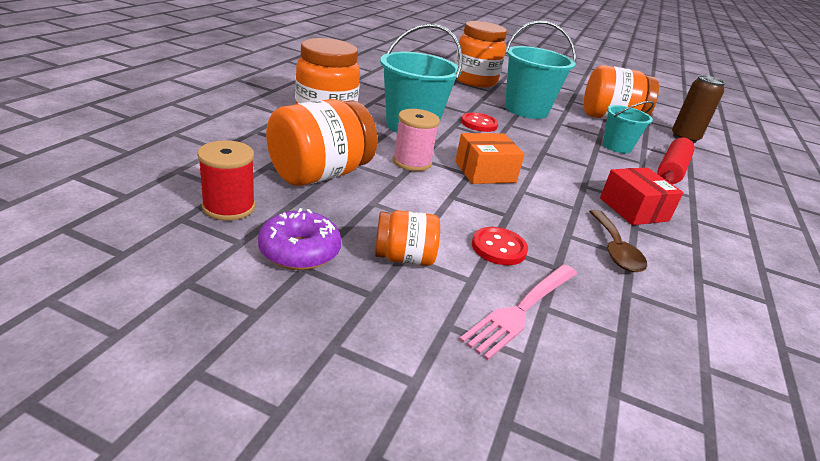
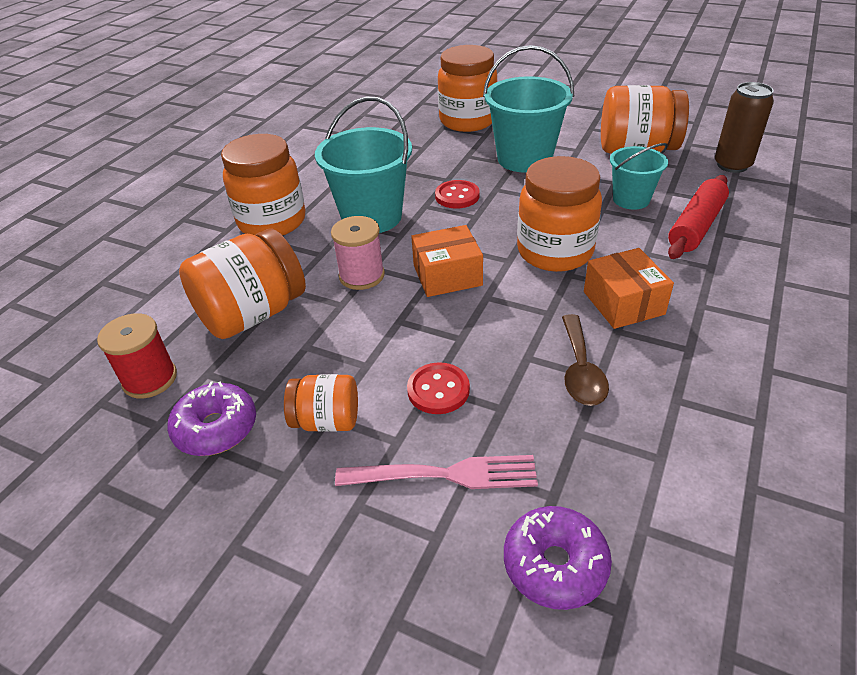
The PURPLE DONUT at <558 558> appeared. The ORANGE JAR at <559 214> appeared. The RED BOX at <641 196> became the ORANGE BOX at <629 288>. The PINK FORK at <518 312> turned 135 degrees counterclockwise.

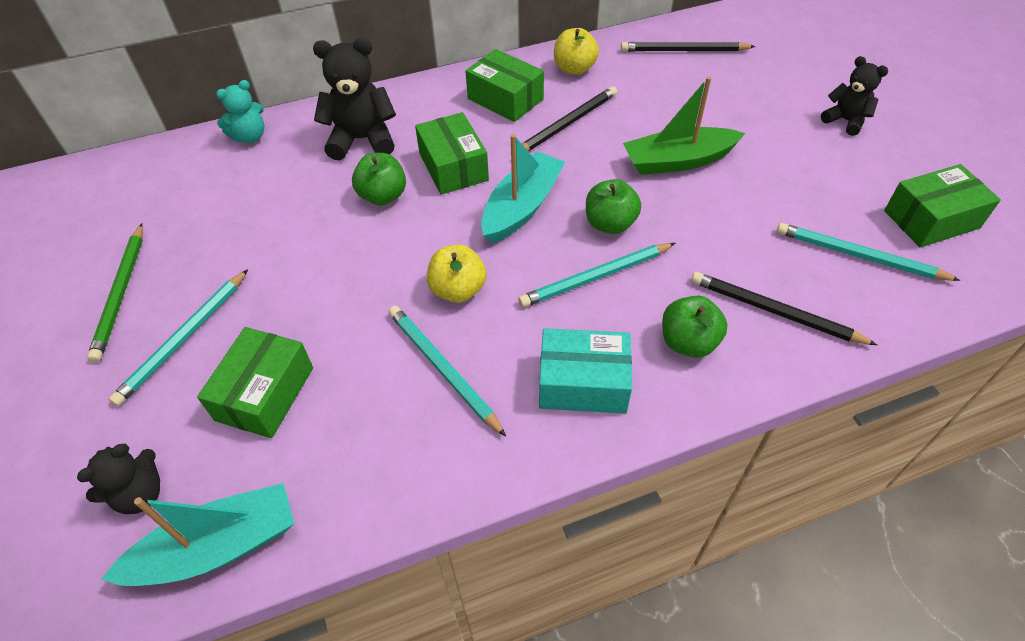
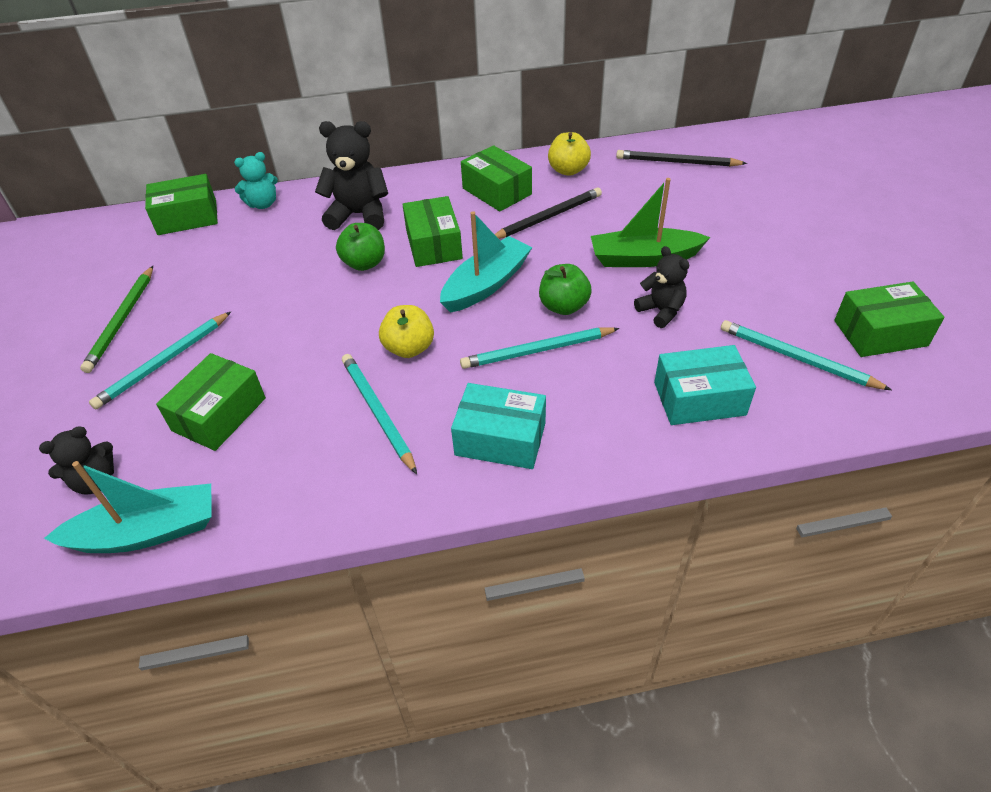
The GREEN APPLE at <695 327> disappeared. The GREEN BOX at <181 204> appeared. The BLACK TEDDY BEAR moved from <854 96> to <661 287>. The BLACK PENCIL at <784 308> was replaced by the TURQUOISE BOX at <705 385>.

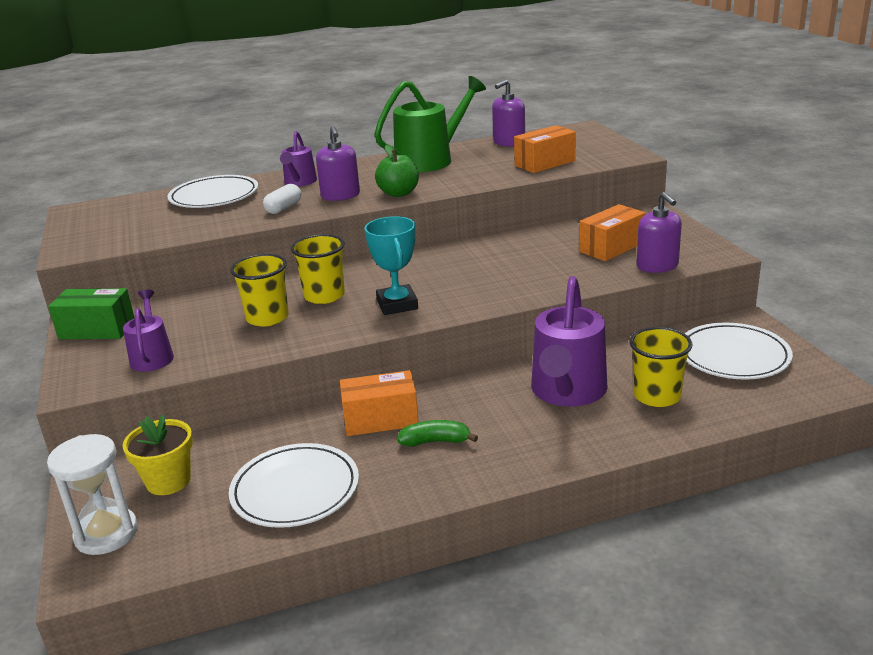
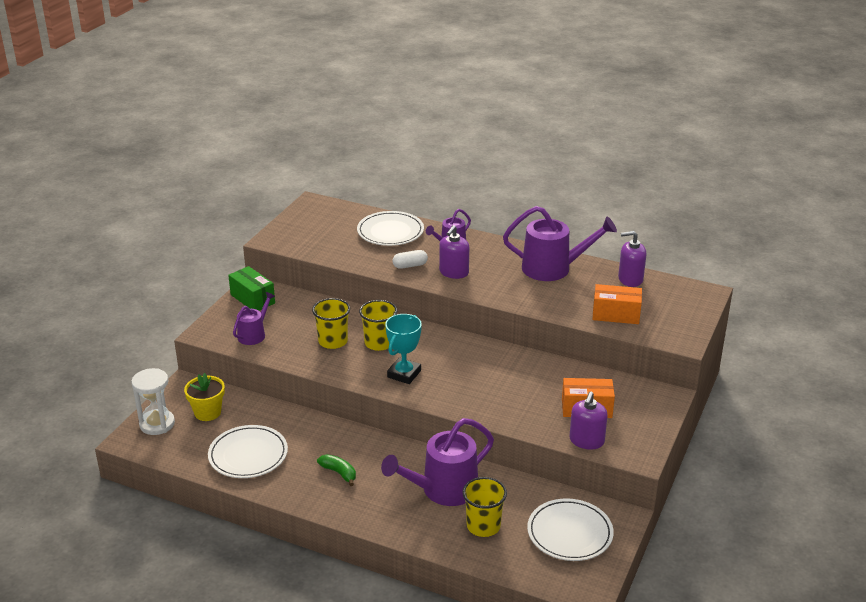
The ORANGE BOX at <379 403> disappeared. The GREEN APPLE at <397 171> disappeared. The GREEN WATERING CAN at <430 124> became the PURPLE WATERING CAN at <560 243>.

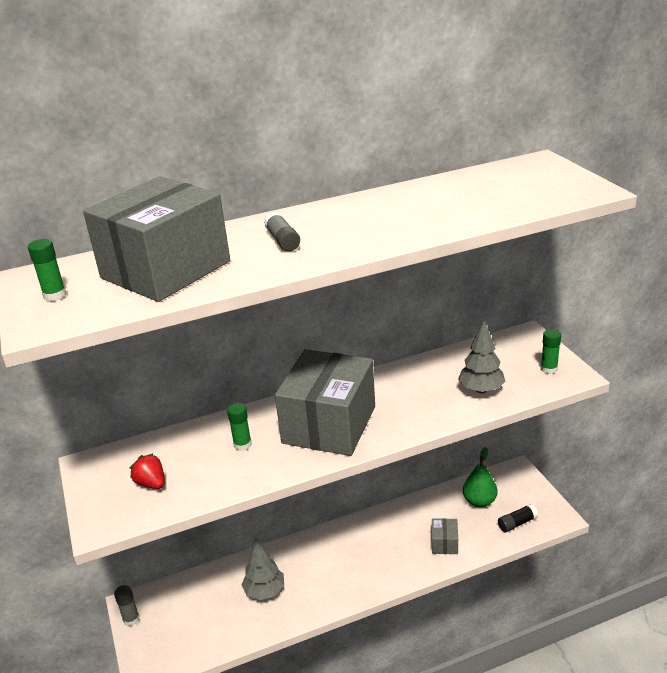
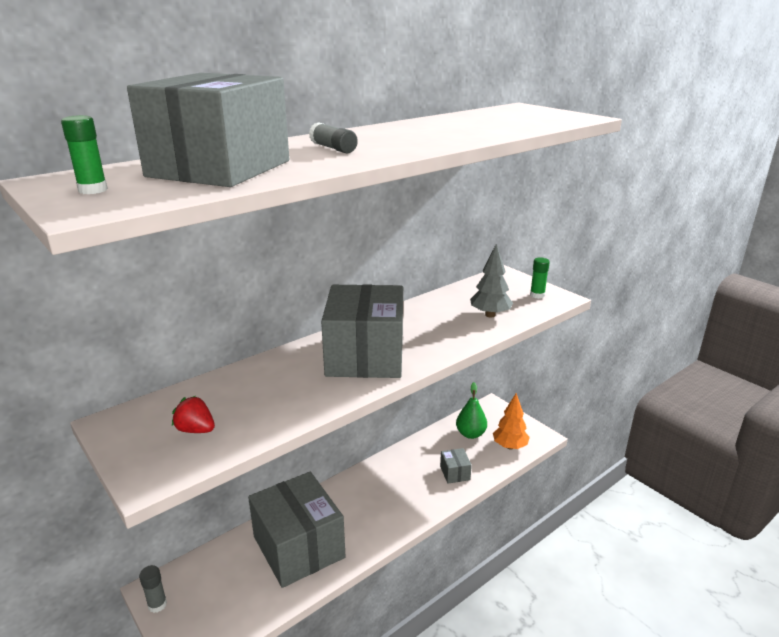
The GREEN GLUE STICK at <239 427> disappeared. The GREY TREE at <263 569> was replaced by the GREY BOX at <297 530>. The BLACK GLUE STICK at <518 518> was replaced by the ORANGE TREE at <511 421>.

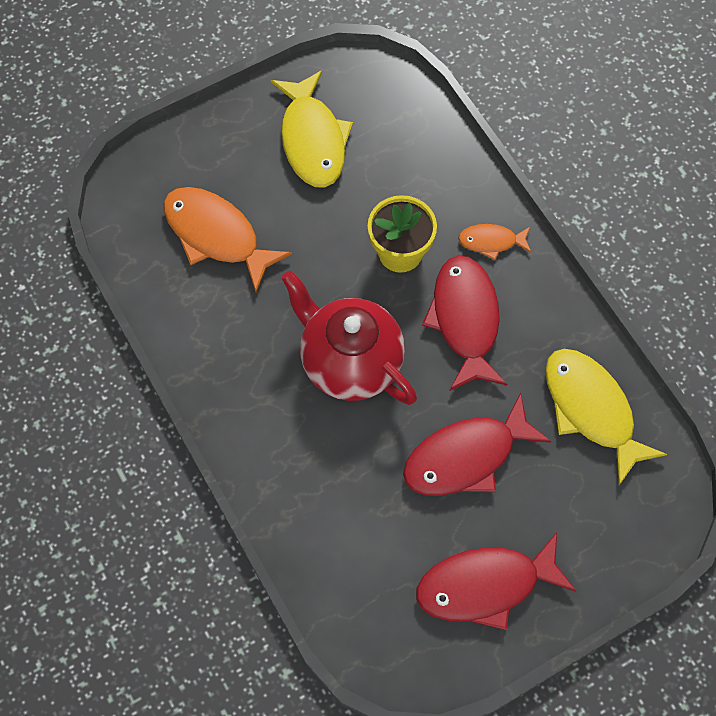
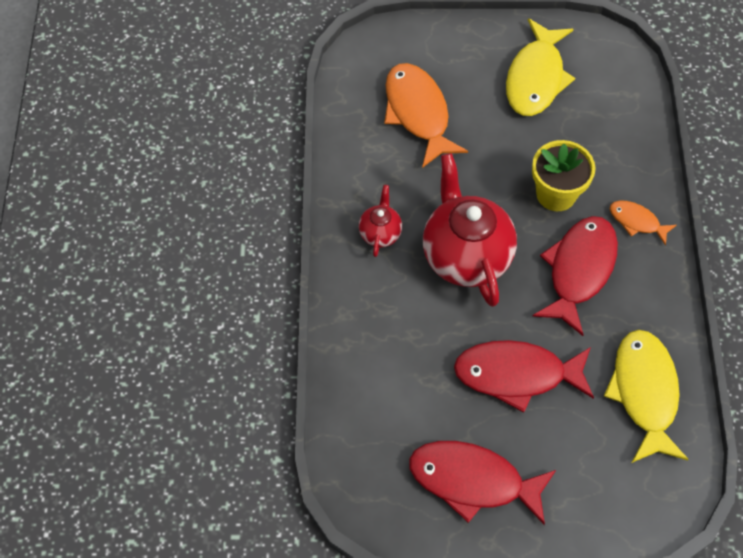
The RED TEAPOT at <380 221> appeared.

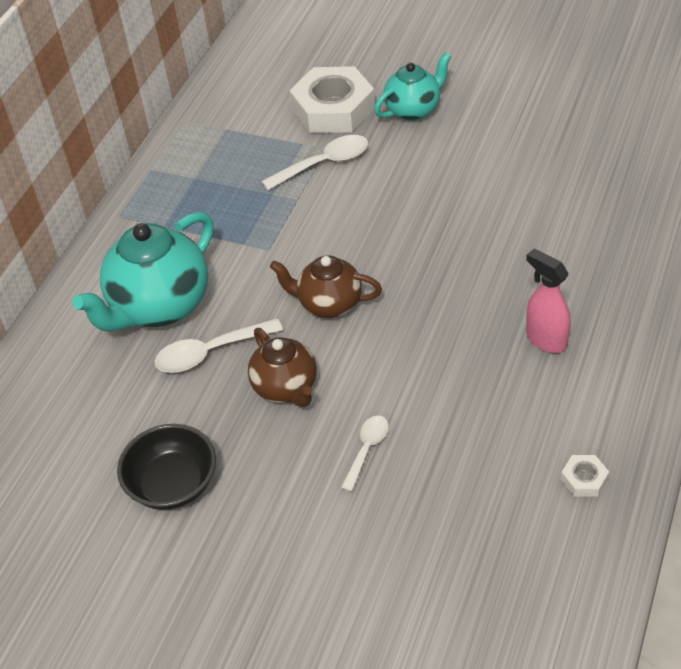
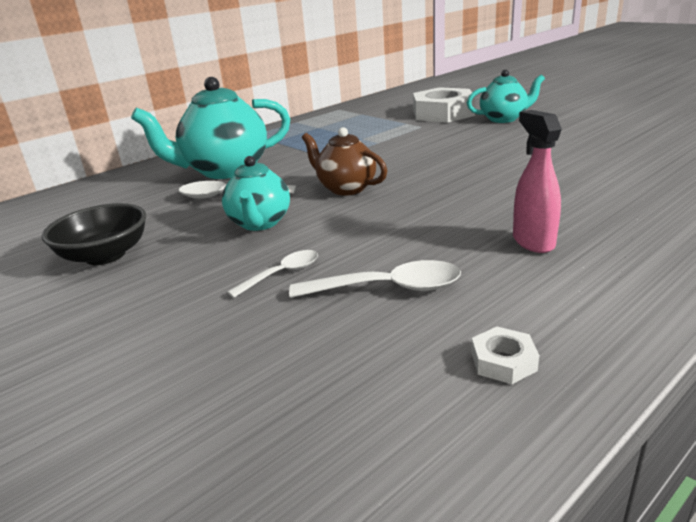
The WHITE SPOON moved from <314 162> to <375 279>. The BROWN TEAPOT at <282 367> became the TURQUOISE TEAPOT at <256 193>.

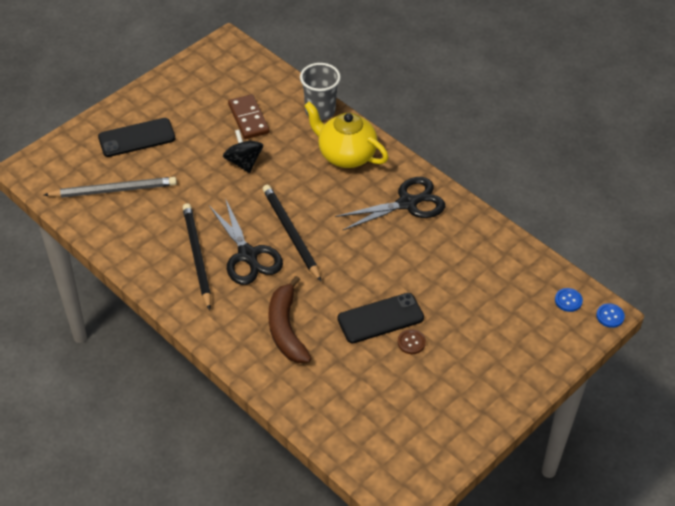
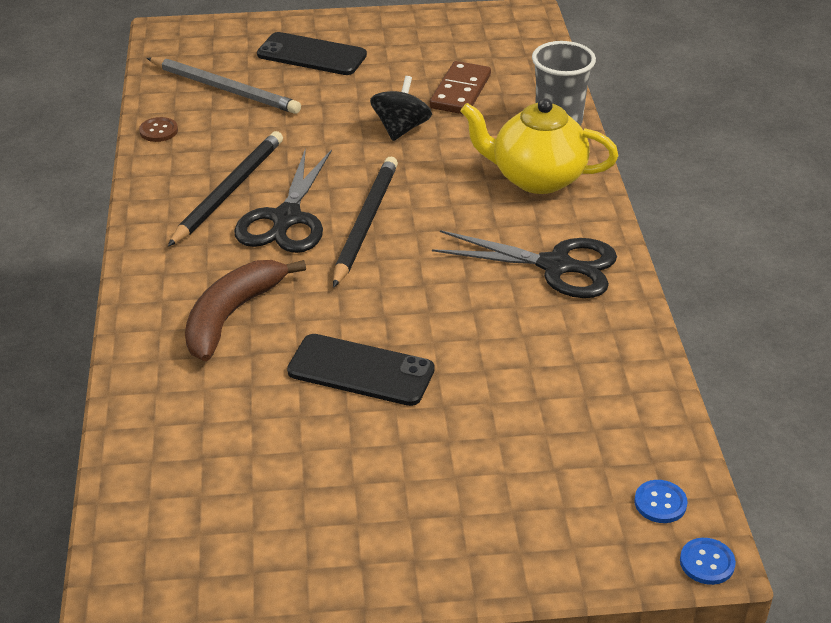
The BROWN BUTTON moved from <412 341> to <158 129>. The YELLOW TEAPOT at <346 134> turned 60 degrees counterclockwise.

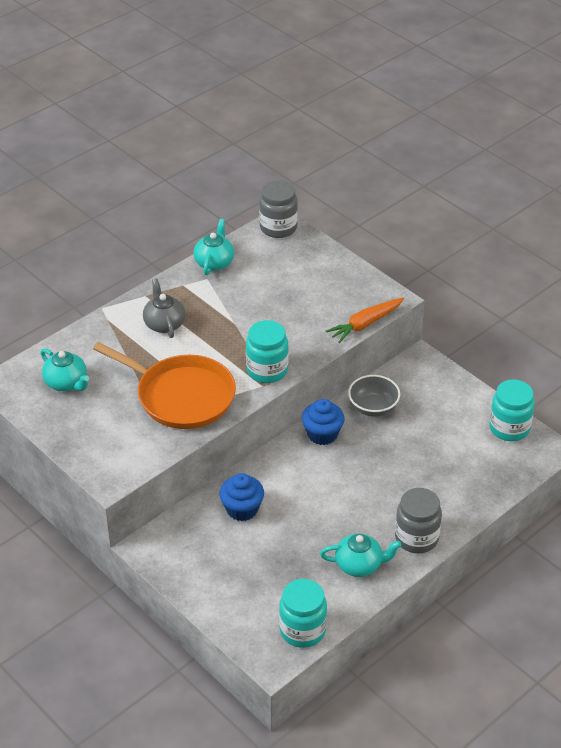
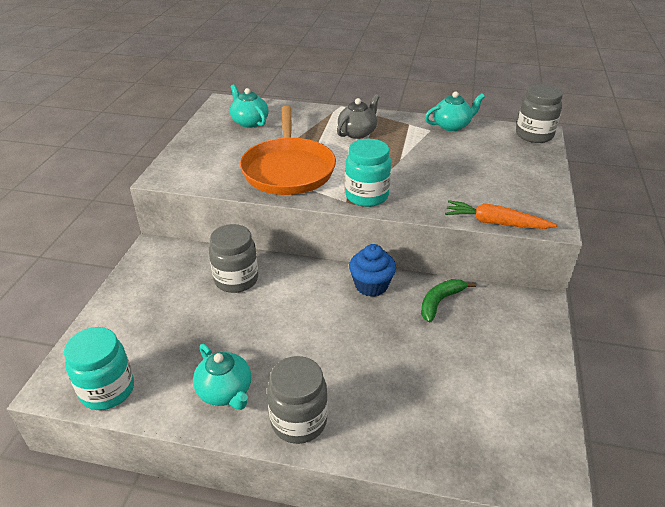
The TURQUOISE JAR at <512 410> disappeared. The BLUE CUPCAKE at <241 497> was replaced by the GREY JAR at <233 258>. The GREY BOWL at <374 396> was replaced by the GREEN BANANA at <448 300>. The TURQUOISE TEAPOT at <64 369> turned 135 degrees clockwise.

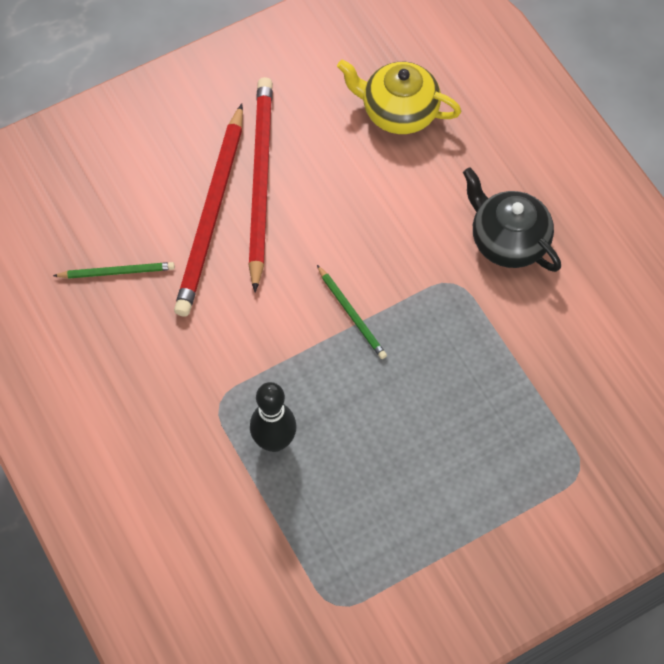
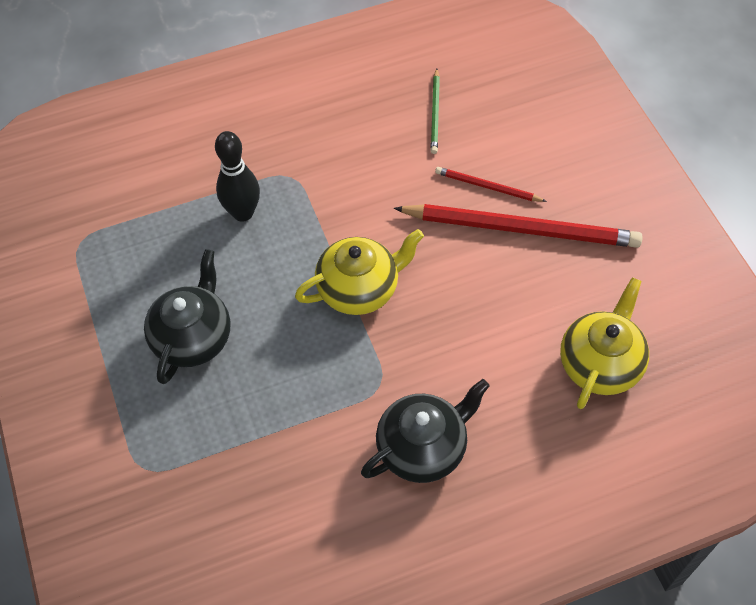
The BLACK TEAPOT at <187 316> appeared. The GREEN PENCIL at <352 312> was replaced by the YELLOW TEAPOT at <359 272>. The RED PENCIL at <208 210> changed to 0.48 times the size.

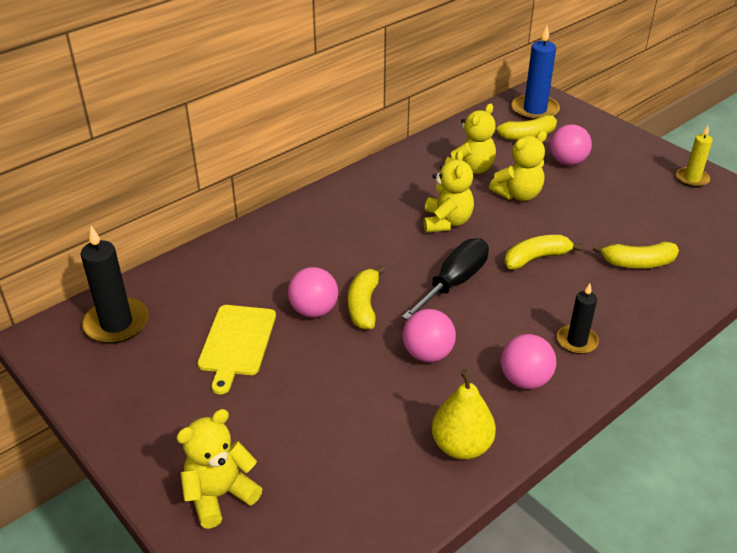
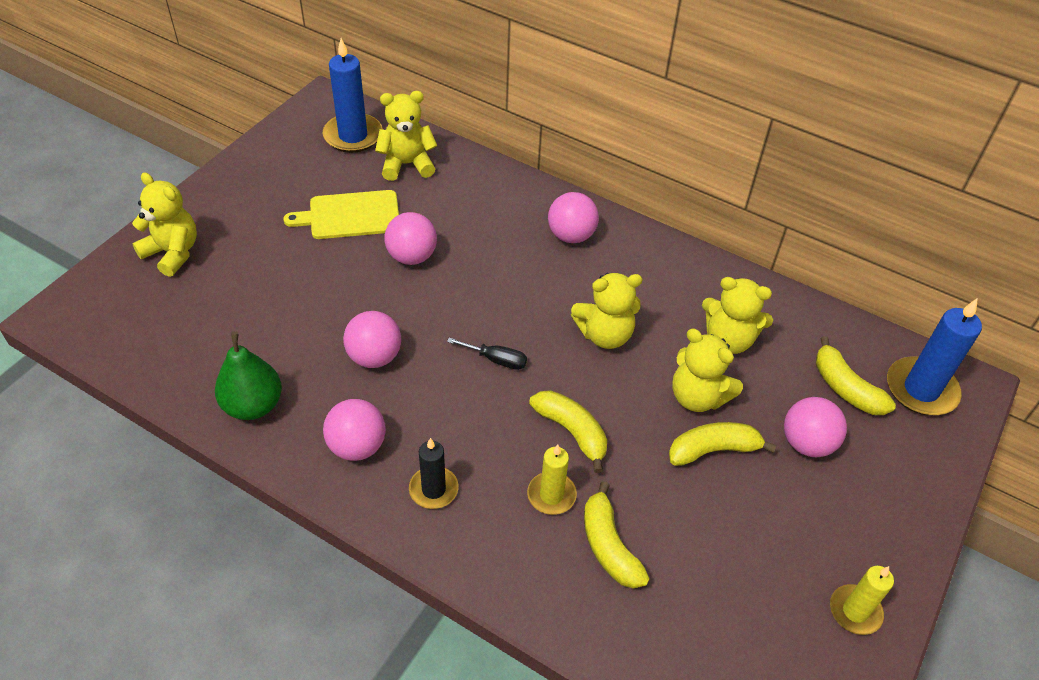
The YELLOW TEDDY BEAR at <406 136> appeared. The YELLOW CANDLE at <552 479> appeared. The PINK BALL at <573 217> appeared. The YELLOW BANANA moved from <366 297> to <723 444>. The BLACK CANDLE at <114 285> became the BLUE CANDLE at <353 95>. The YELLOW PEAR at <464 414> became the GREEN PEAR at <248 375>. The BLACK SCREWDRIVER at <445 279> changed to 0.52 times the size.

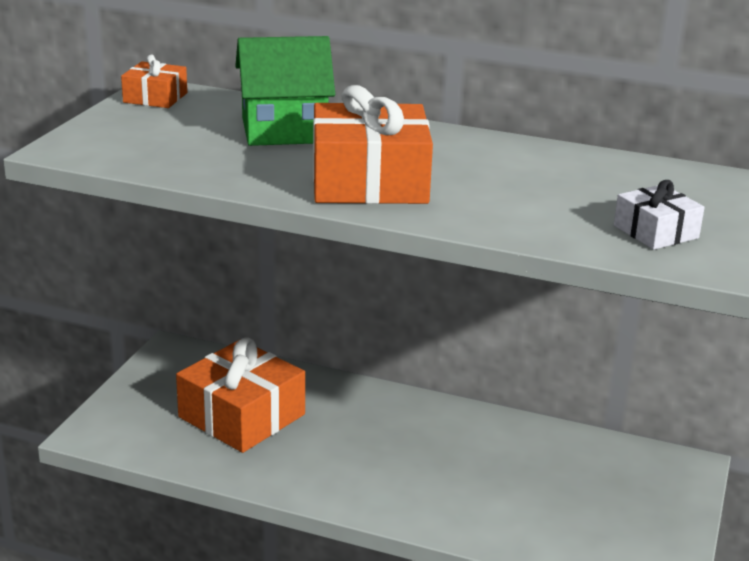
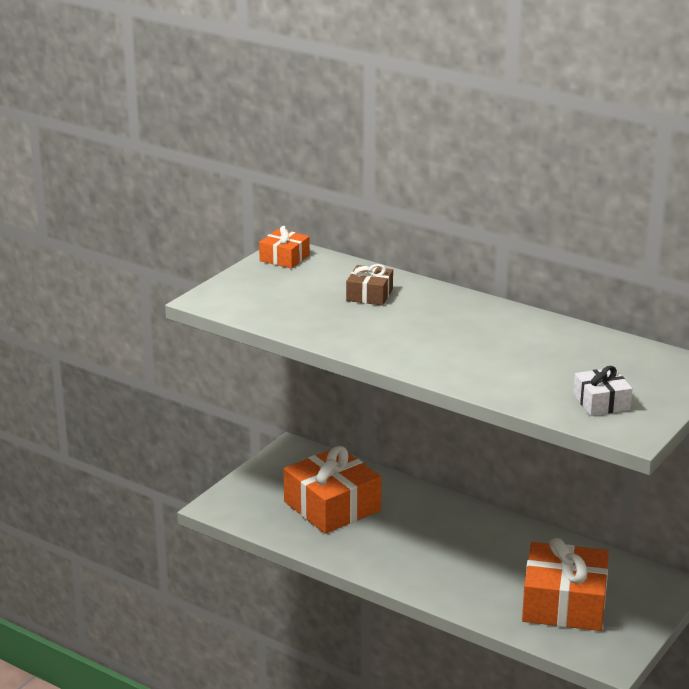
The ORANGE GIFT moved from <373 144> to <565 584>. The GREEN HOUSE at <285 91> was replaced by the BROWN GIFT at <369 285>.

